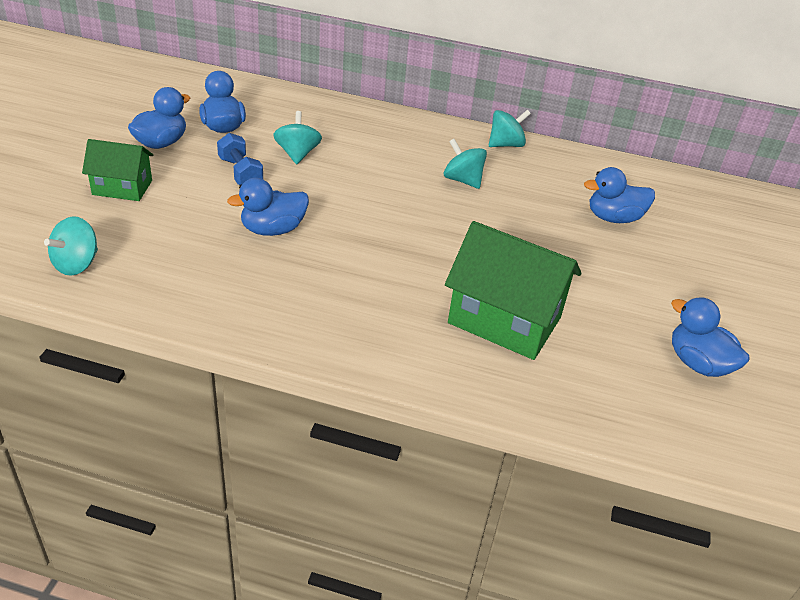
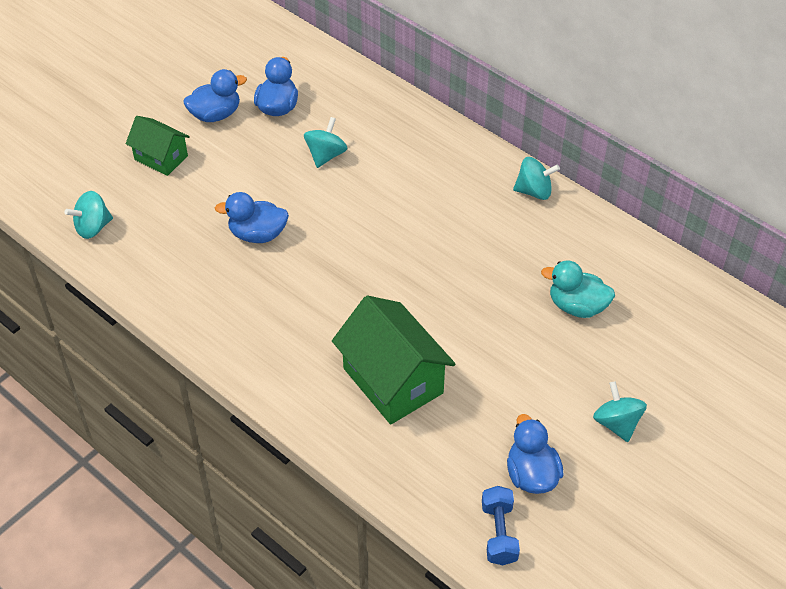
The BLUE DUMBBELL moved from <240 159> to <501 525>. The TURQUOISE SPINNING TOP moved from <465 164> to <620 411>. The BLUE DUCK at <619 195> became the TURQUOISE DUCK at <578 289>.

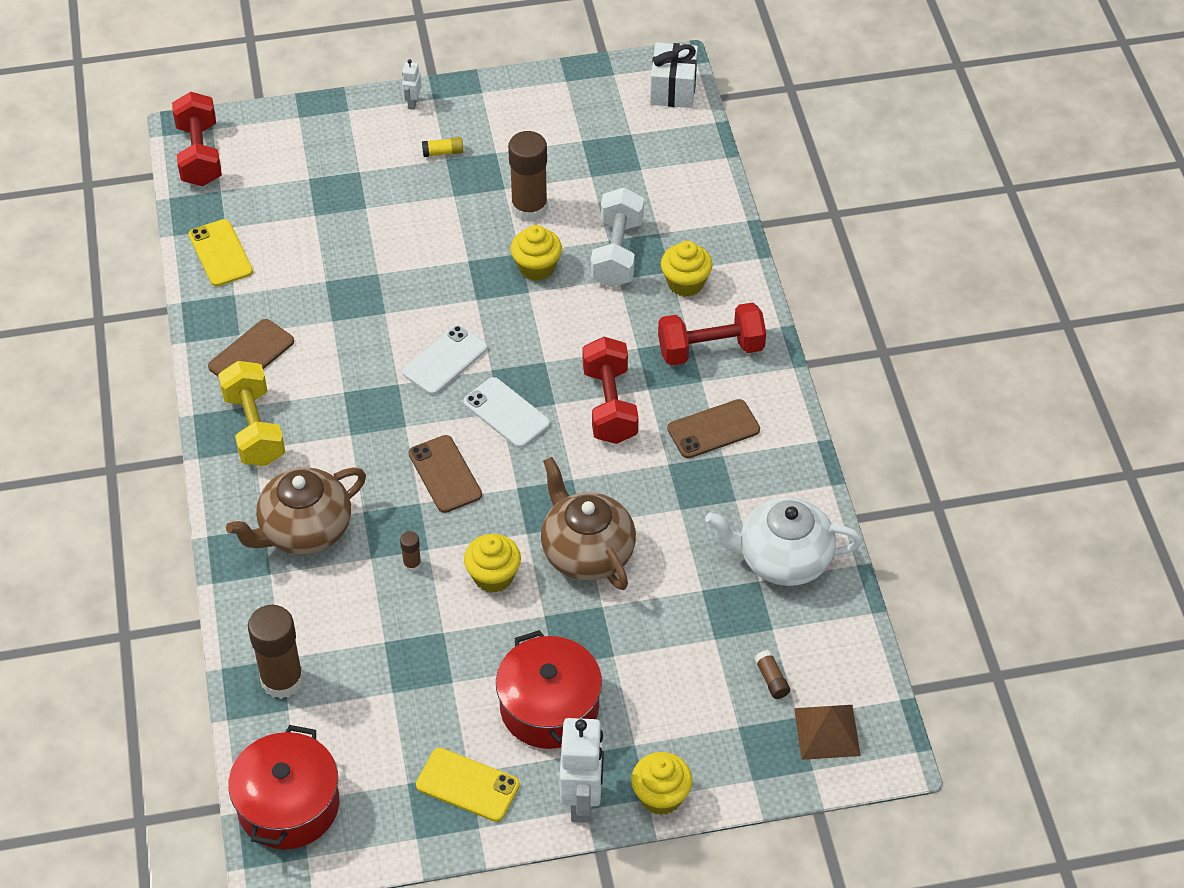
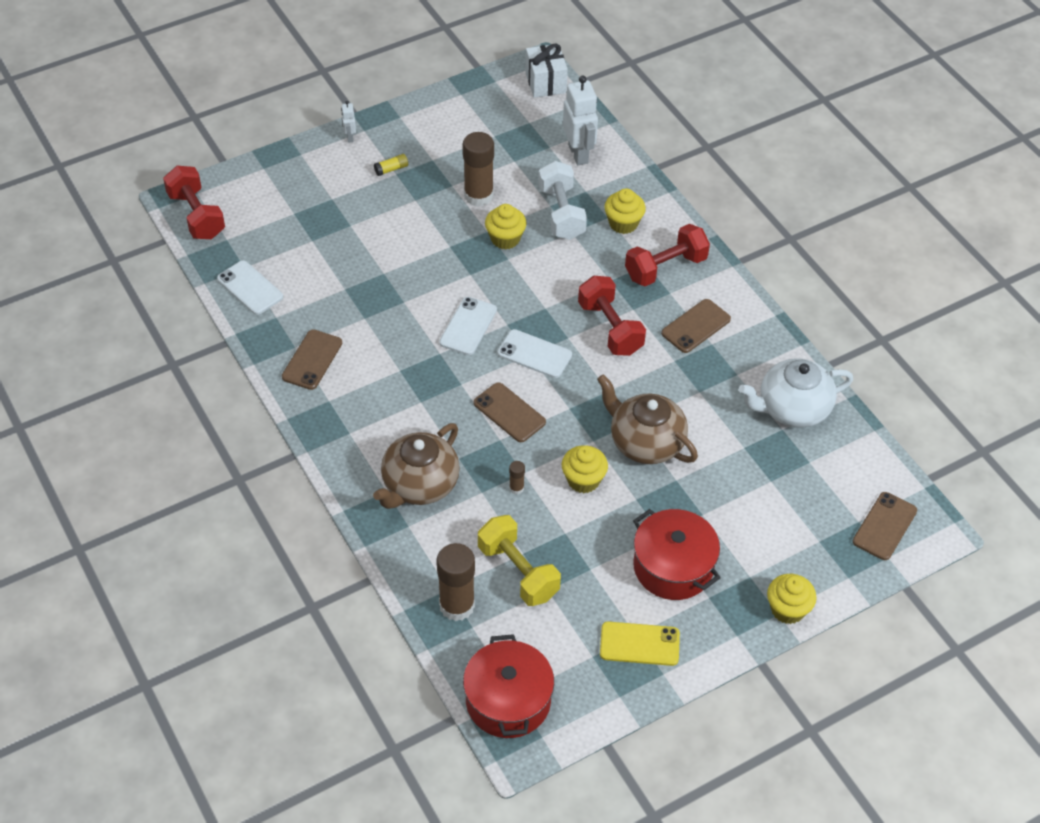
The BROWN GLUE STICK at <772 674> disappeared. The YELLOW DUMBBELL moved from <251 413> to <519 560>. The WHITE ROBOT moved from <582 770> to <580 120>. The BROWN PYRAMID at <827 732> was replaced by the BROWN PHONE at <885 526>. The YELLOW PHONE at <220 252> became the WHITE PHONE at <250 288>.

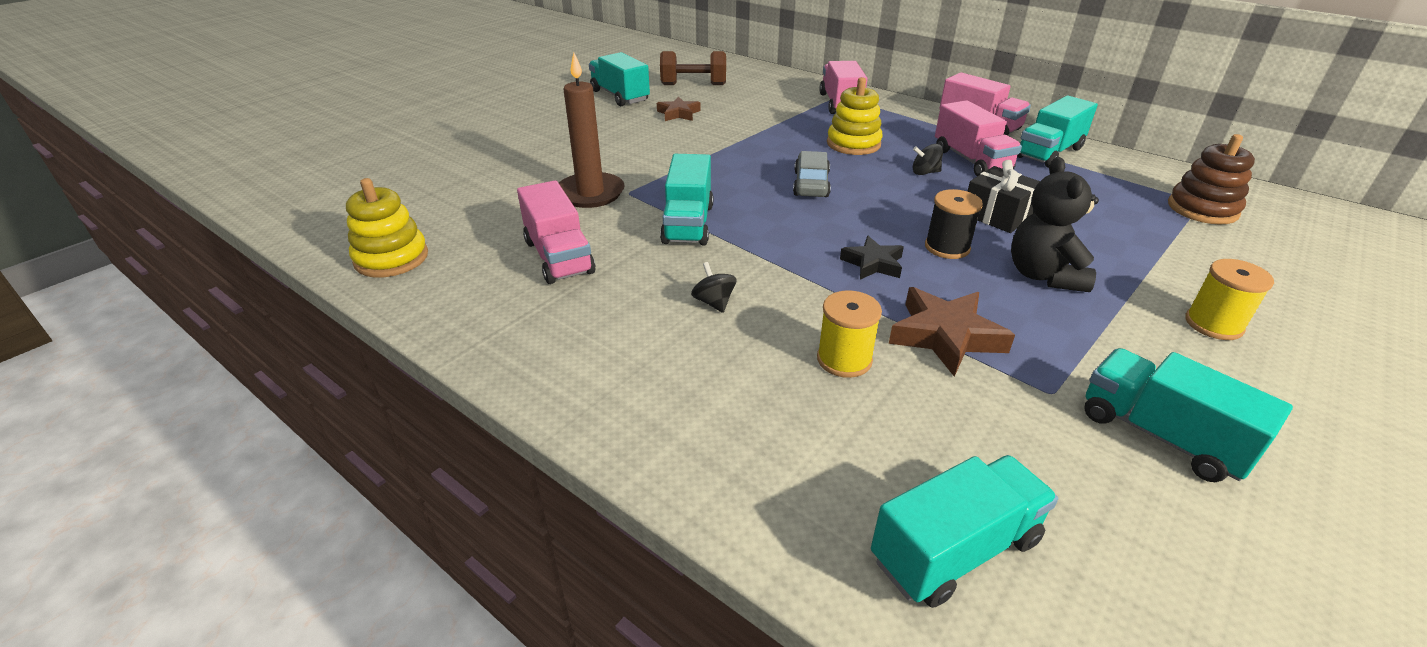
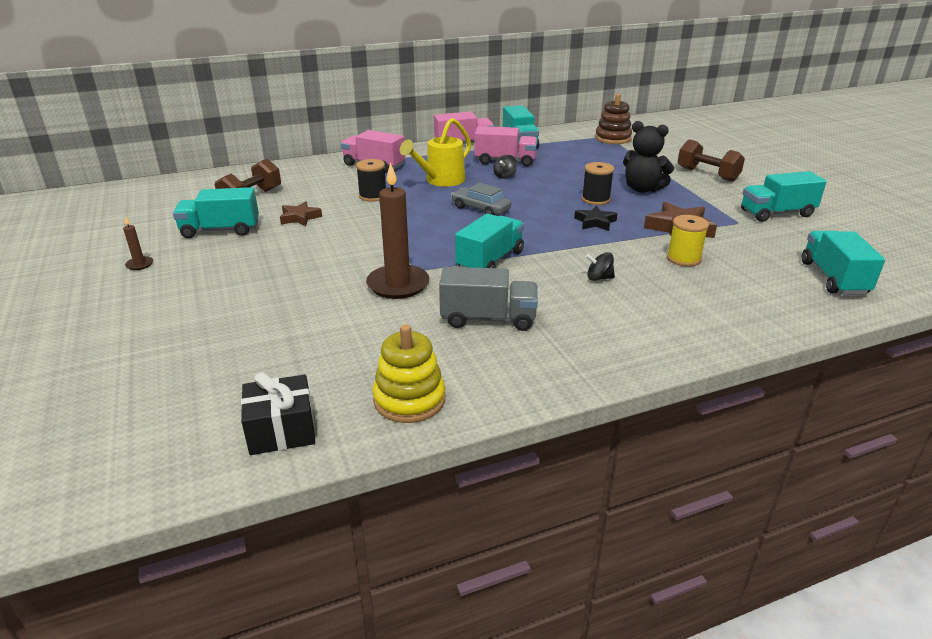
The BROWN CANDLE at <138 243> appeared. The BLACK SPOOL at <371 180> appeared. The BLACK GIFT moved from <1003 196> to <278 413>. The YELLOW STACKING TOY at <855 116> was replaced by the YELLOW WATERING CAN at <435 152>. The YELLOW SPOOL at <1229 299> was replaced by the BROWN DUMBBELL at <711 160>. The PINK TRUCK at <556 232> became the GREY TRUCK at <488 299>. The TURQUOISE TRUCK at <686 199> turned 90 degrees counterclockwise.

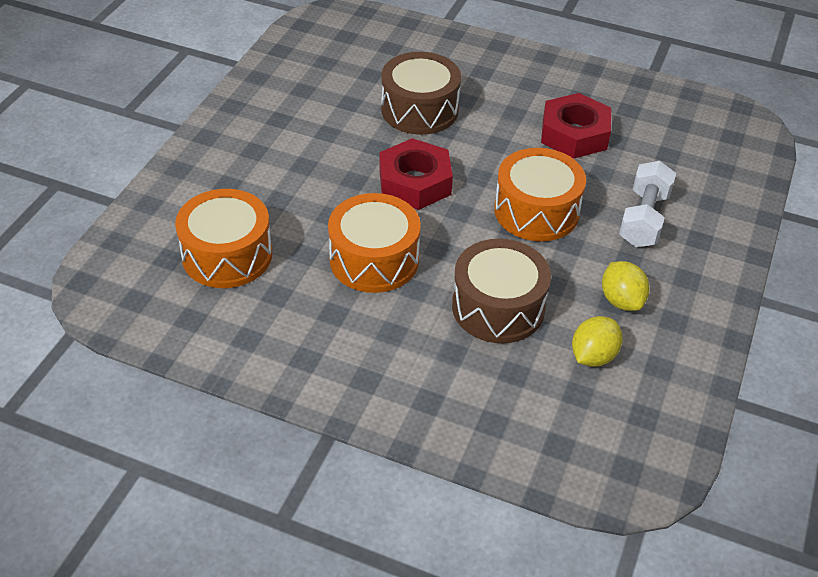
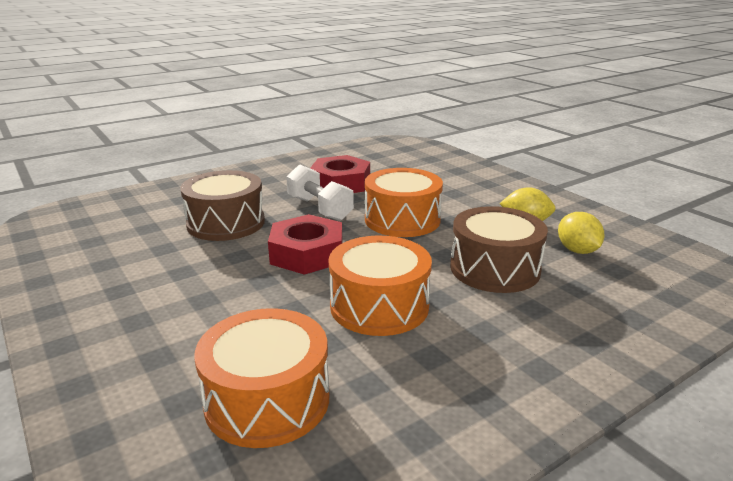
The WHITE DUMBBELL moved from <647 204> to <320 192>.

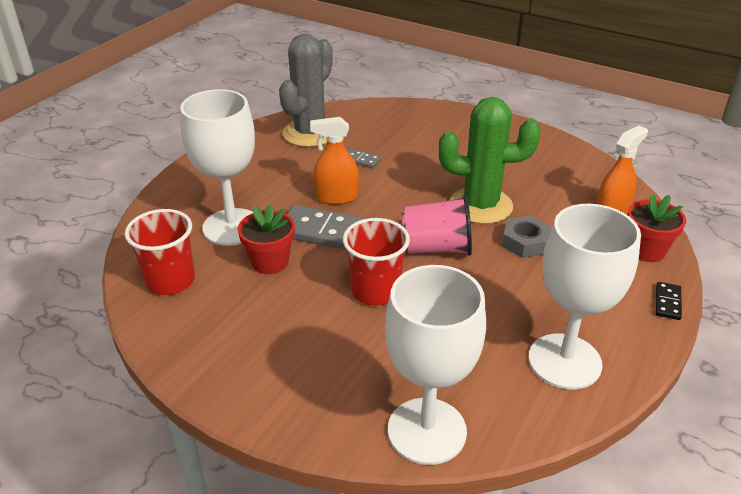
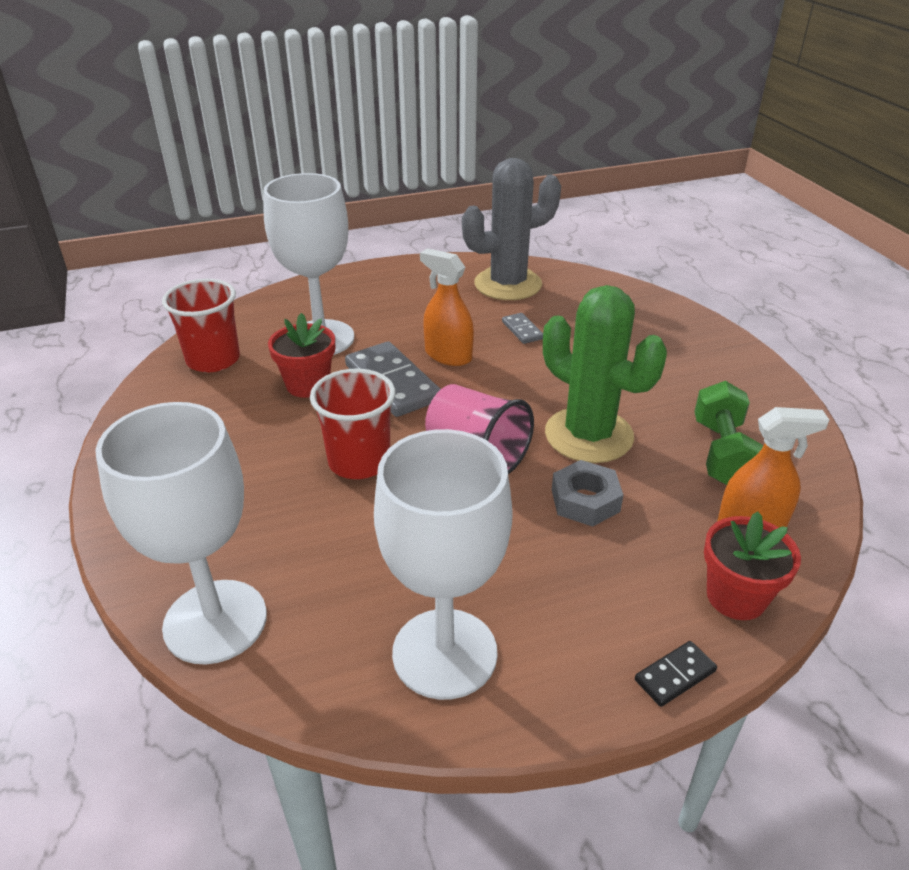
The GREEN DUMBBELL at <728 433> appeared.

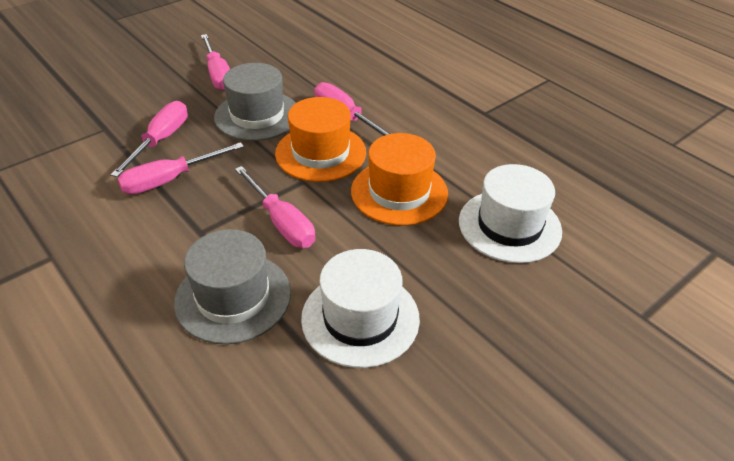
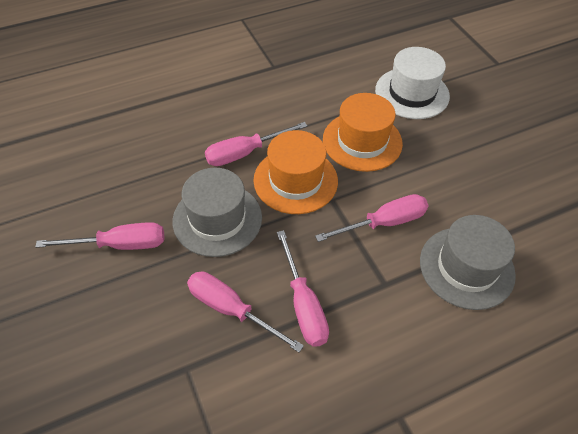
The WHITE HAT at <360 308> disappeared.

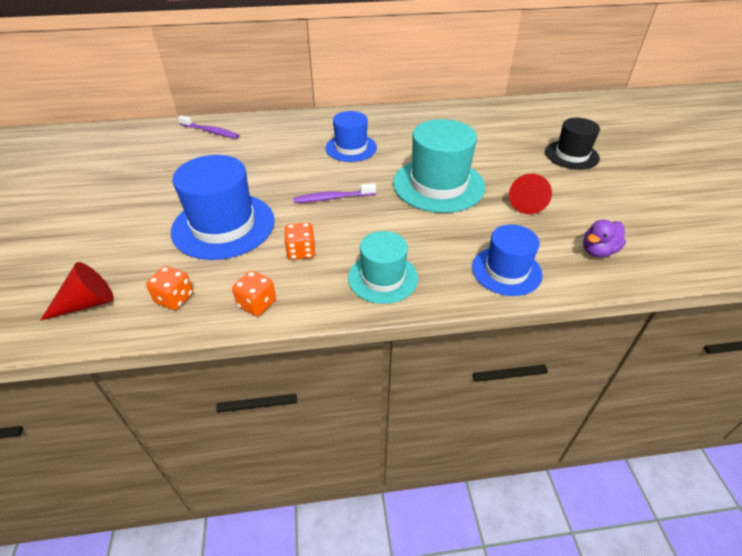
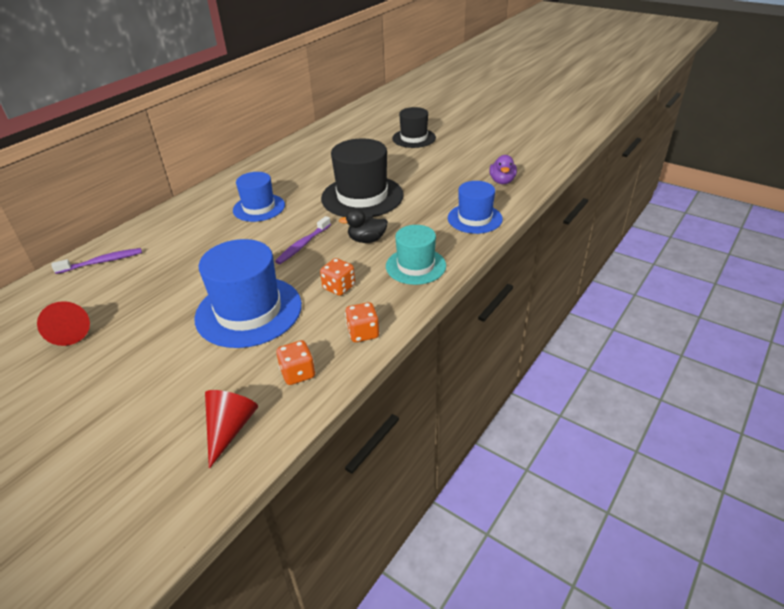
The BLACK DUCK at <363 225> appeared. The RED CONE moved from <530 194> to <63 323>. The TURQUOISE HAT at <439 166> became the BLACK HAT at <362 178>.

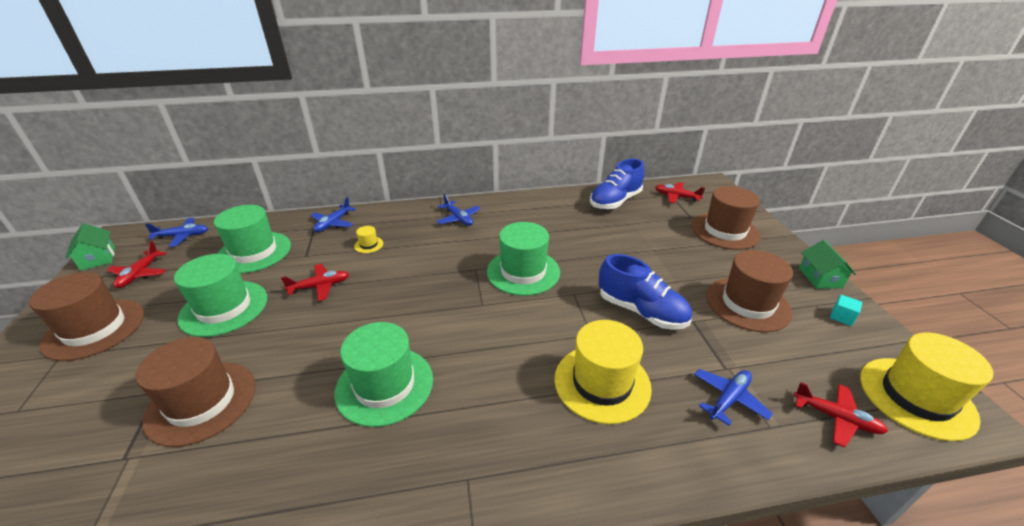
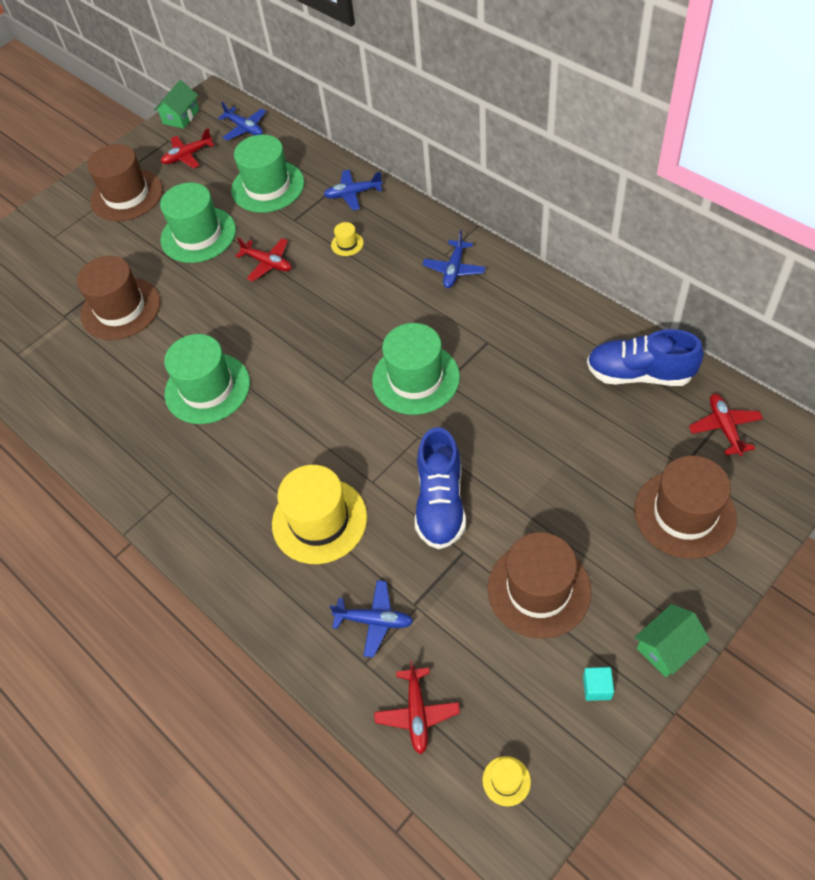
The YELLOW HAT at <926 387> changed to 0.42 times the size.

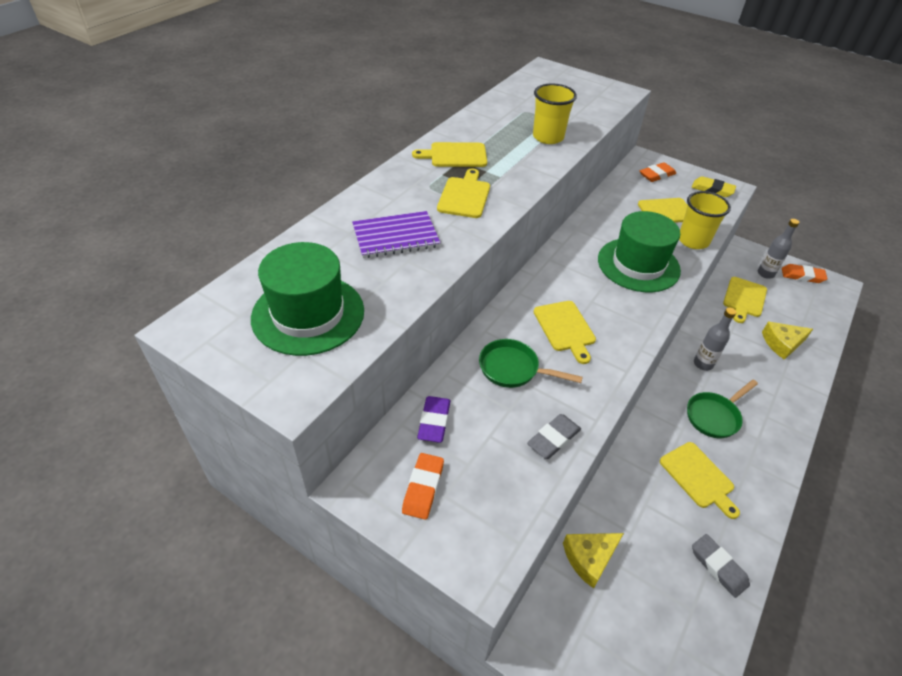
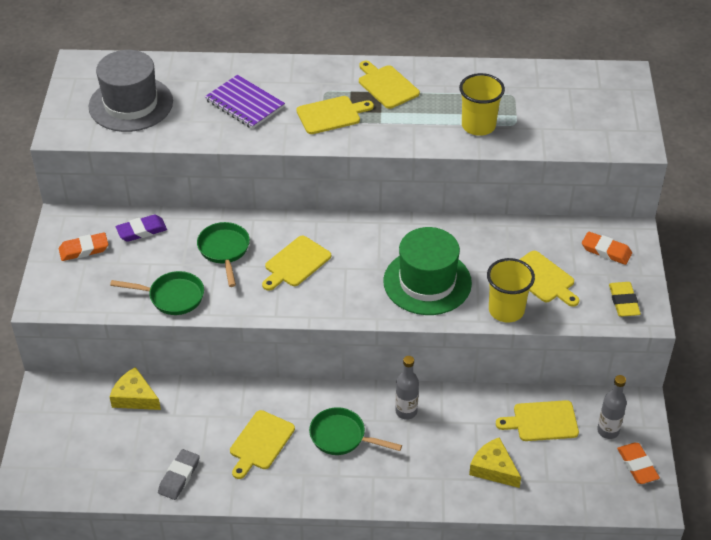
The GREY ERASER at <554 436> was replaced by the GREEN PAN at <157 293>. The GREEN HAT at <307 299> became the GREY HAT at <131 91>.

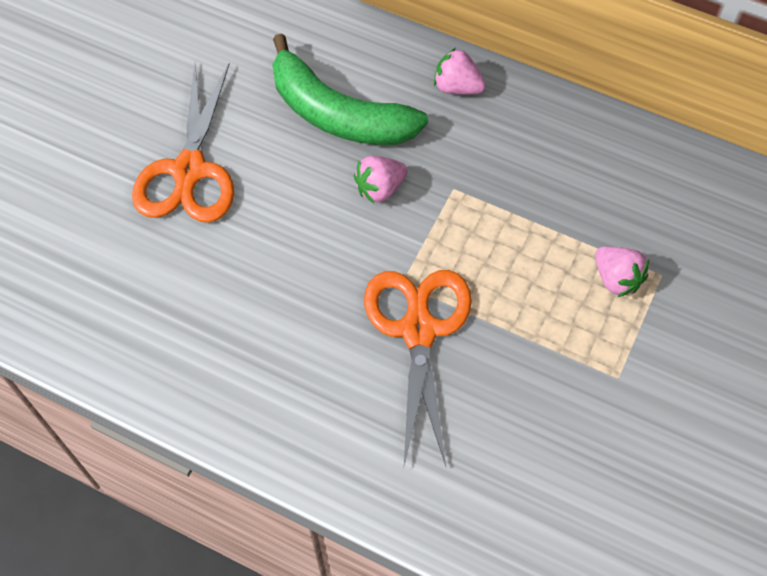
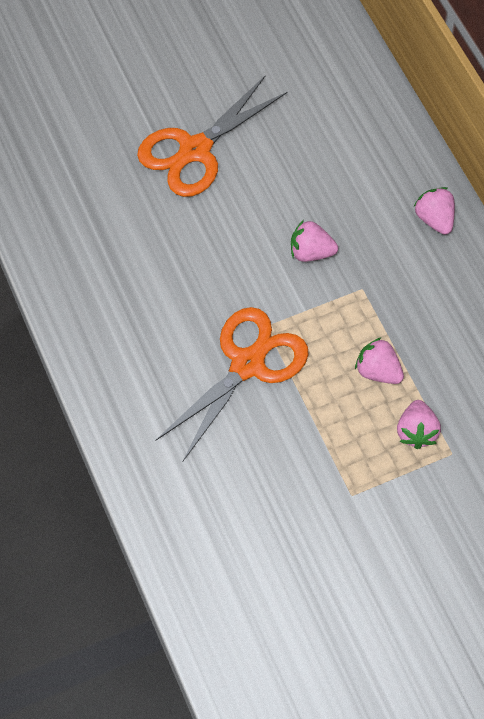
The GREEN BANANA at <350 89> disappeared. The PINK STRAWBERRY at <379 360> appeared.

